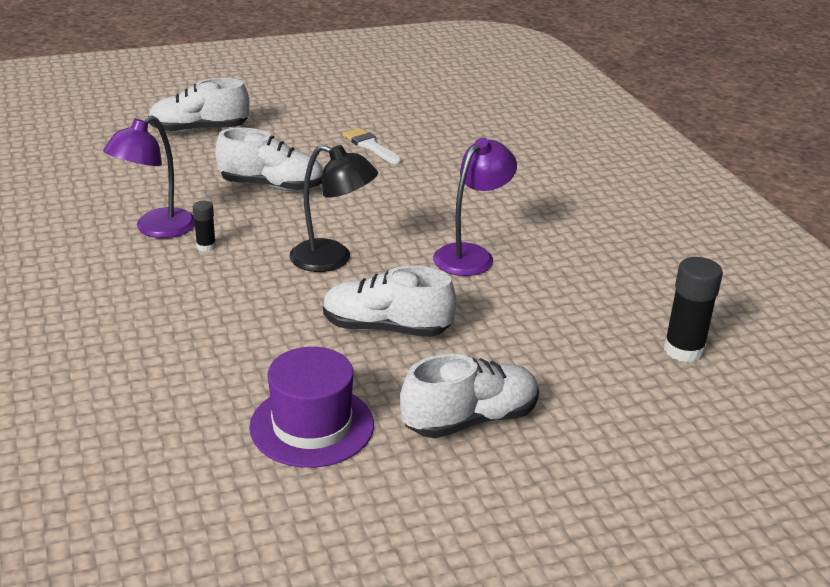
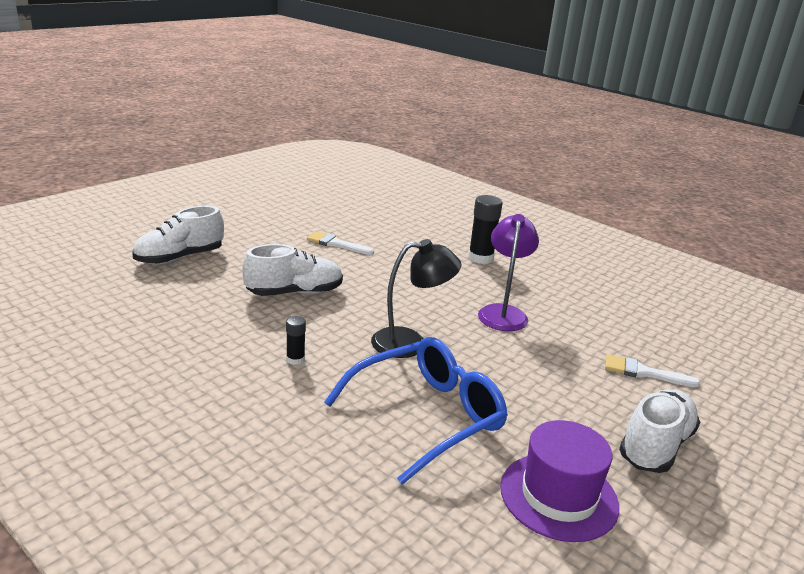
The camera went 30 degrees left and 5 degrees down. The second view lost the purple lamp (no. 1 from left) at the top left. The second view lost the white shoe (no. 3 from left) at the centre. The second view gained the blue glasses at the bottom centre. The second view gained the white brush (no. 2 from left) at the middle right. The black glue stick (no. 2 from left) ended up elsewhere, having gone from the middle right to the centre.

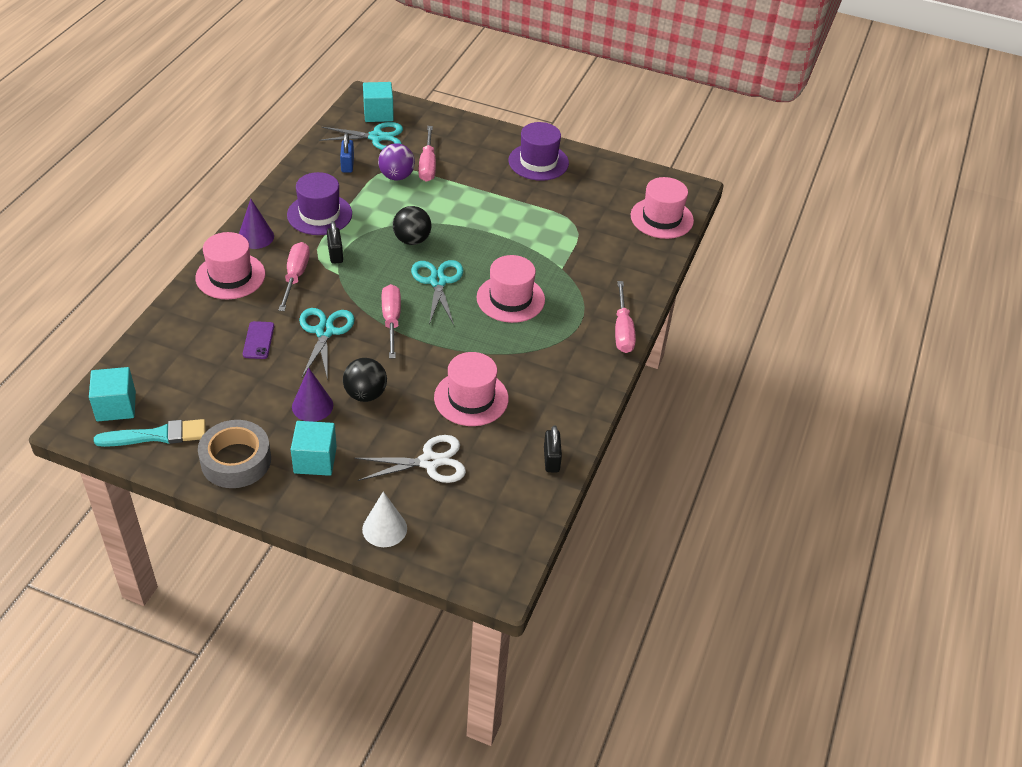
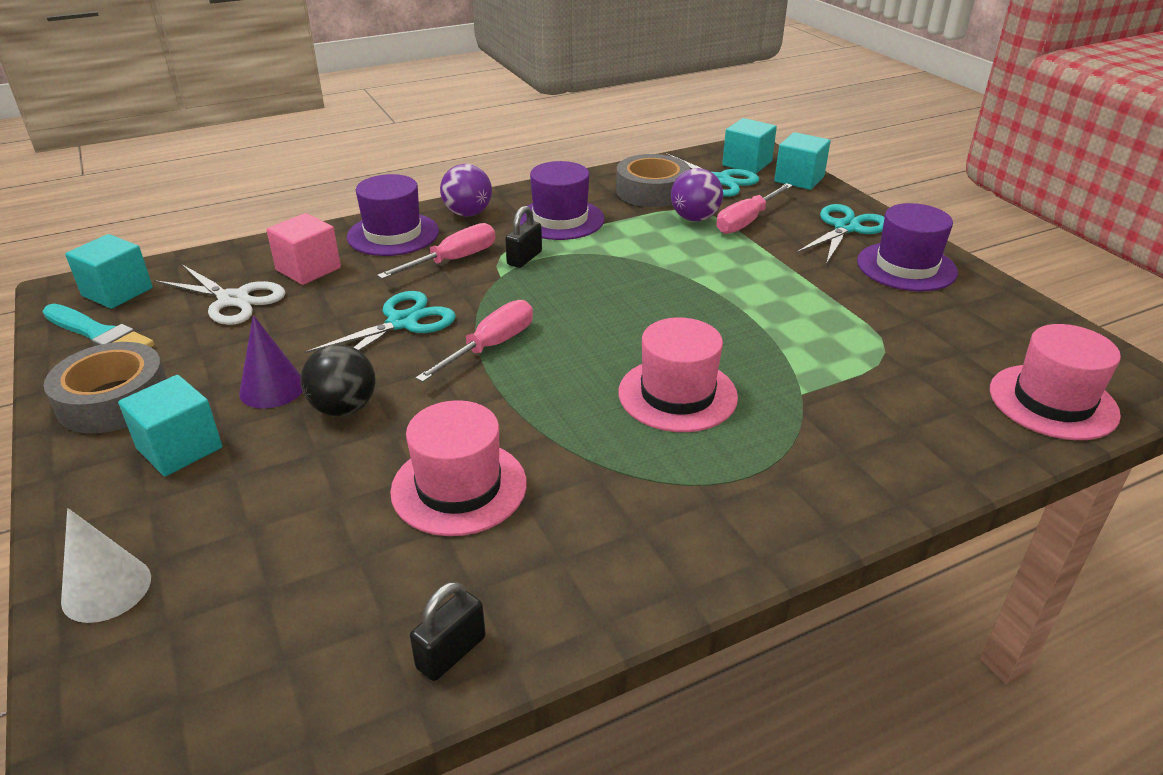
The camera went 45 degrees right and 10 degrees down. The second view lost the purple phone at the middle left. The second view lost the black ball (no. 2 from left) at the top centre. The second view lost the pink screwdriver (no. 4 from left) at the centre. The second view gained the pink cube at the top left. The second view gained the turquoise cube (no. 4 from left) at the top right. The white scissors ended up elsewhere, having gone from the centre to the middle left. The turquoise scissors (no. 3 from left) ended up elsewhere, having gone from the centre to the top right. Where the purple cone (no. 1 from left) stood at the top left, the purple ball (no. 1 from left) came to stand at the top centre. Where the blue padlock stood at the top centre, the grey tape (no. 2 from left) came to stand at the top centre. What was the pink hat (no. 1 from left) at the middle left turned into the purple hat (no. 1 from left) at the top centre.

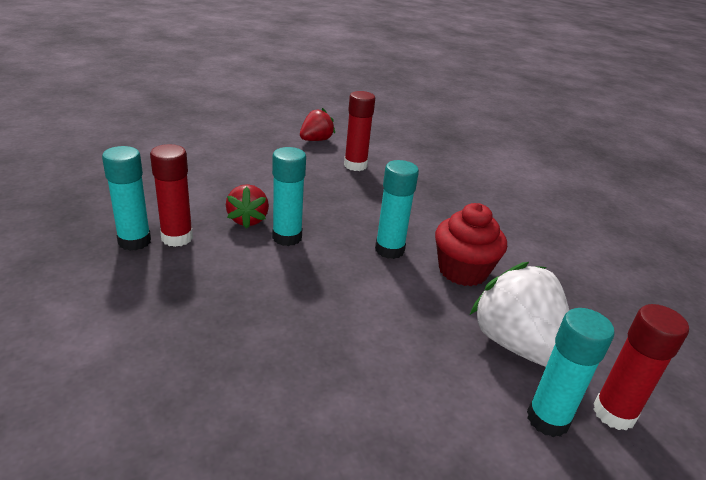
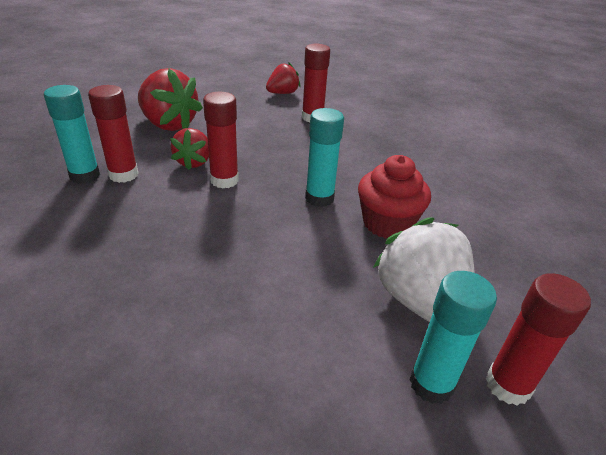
The camera went 10 degrees right and 5 degrees up. The second view gained the red strawberry (no. 1 from left) at the top left. What was the turquoise glue stick (no. 2 from left) at the centre turned into the red glue stick (no. 2 from left) at the top centre.

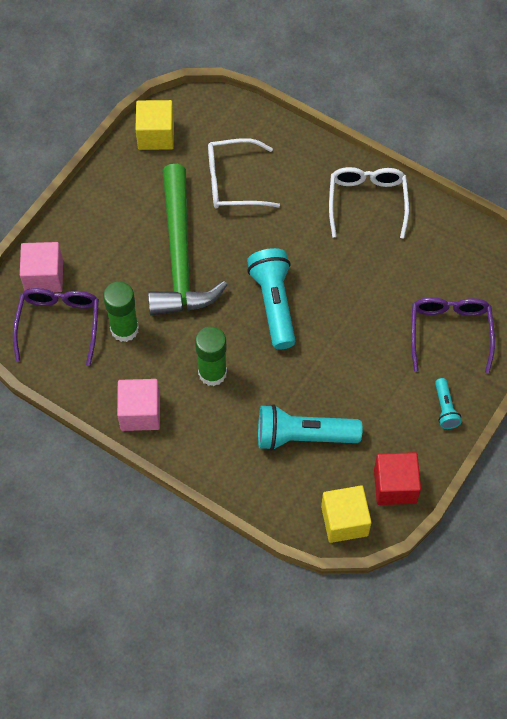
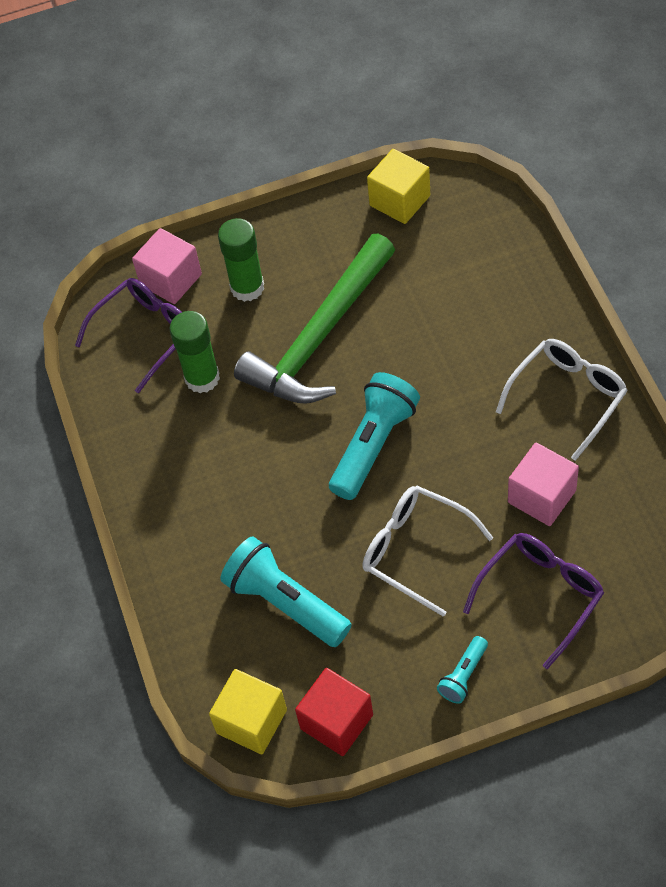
The camera went 45 degrees right and 5 degrees down. The pink cube (no. 2 from left) ended up elsewhere, having gone from the middle left to the middle right. The green glue stick (no. 2 from left) ended up elsewhere, having gone from the centre to the top centre. The white glasses (no. 1 from left) ended up elsewhere, having gone from the top centre to the centre.

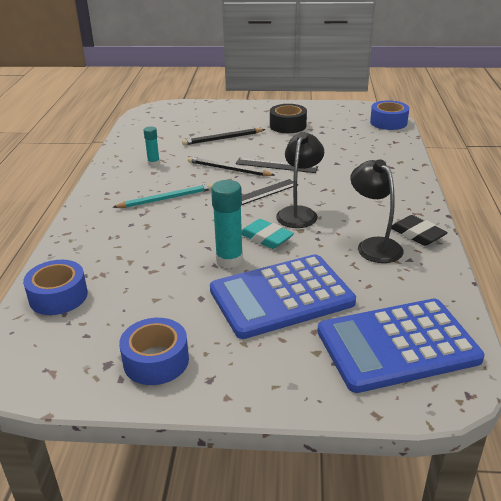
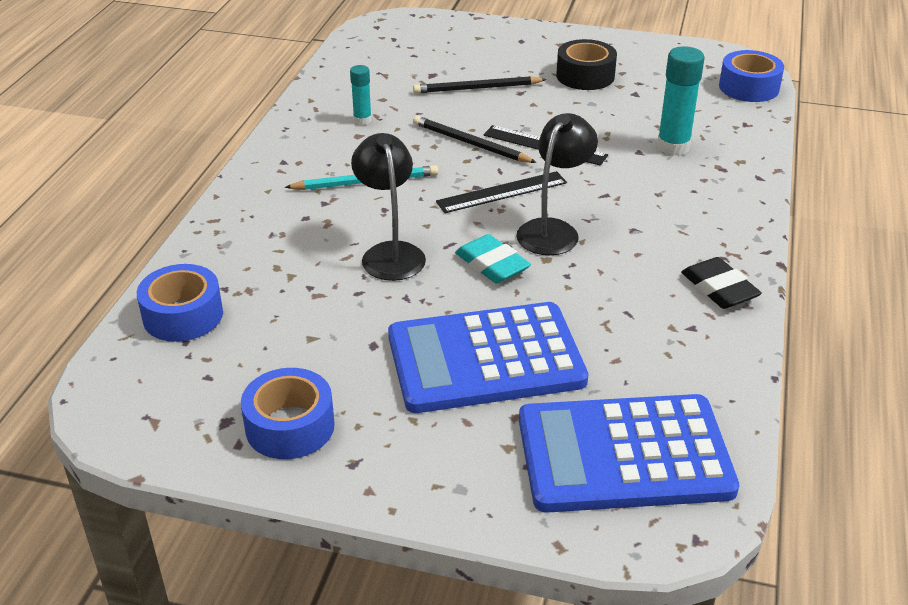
The camera went 10 degrees right and 5 degrees up. The turquoise glue stick (no. 2 from left) ended up elsewhere, having gone from the centre to the top right. The black lamp (no. 2 from left in the first image) ended up elsewhere, having gone from the middle right to the centre.

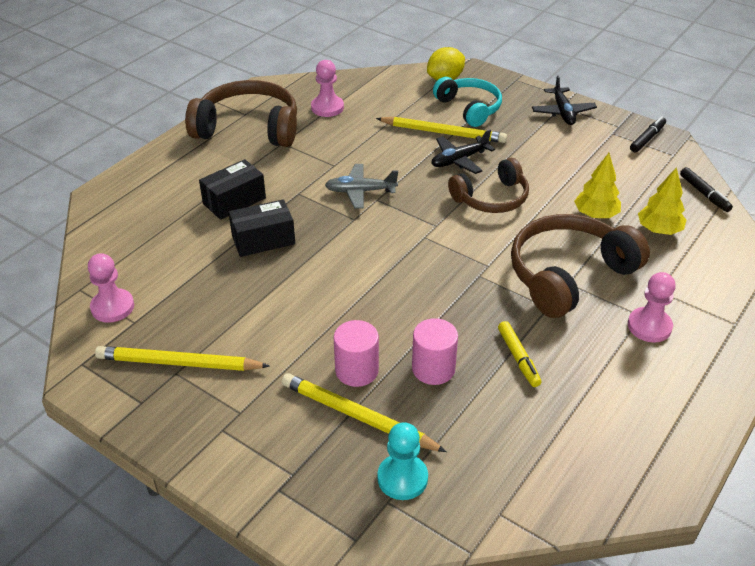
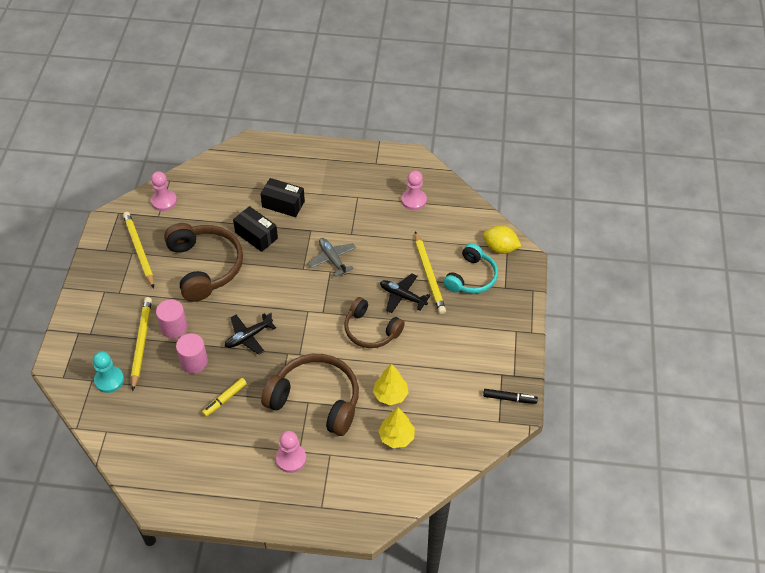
The camera went 60 degrees right and 10 degrees up. The second view lost the black marker (no. 2 from left) at the middle right. The brown headphones (no. 1 from left) ended up elsewhere, having gone from the top left to the middle left. The black plane (no. 2 from left in the first image) ended up elsewhere, having gone from the top right to the middle left.

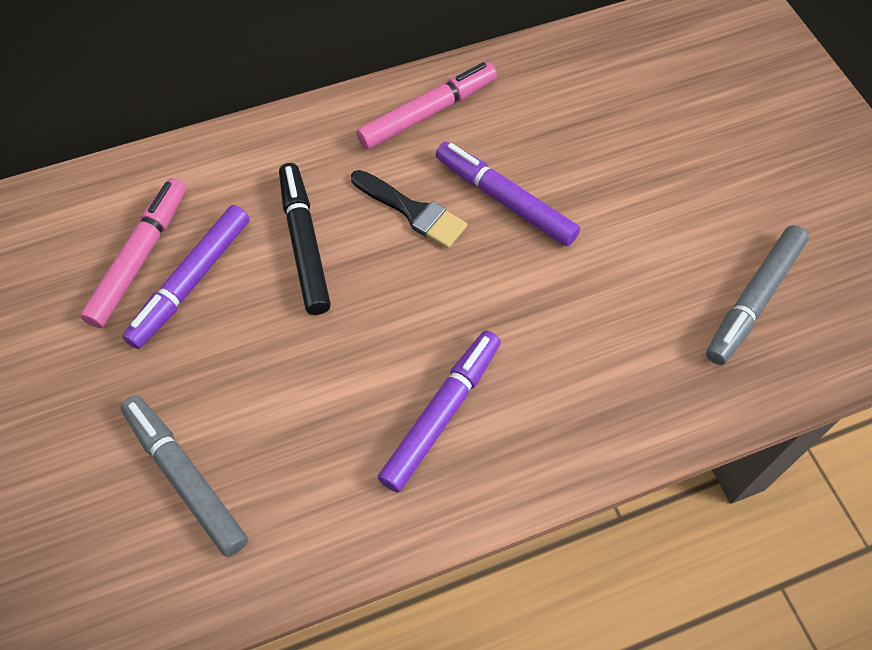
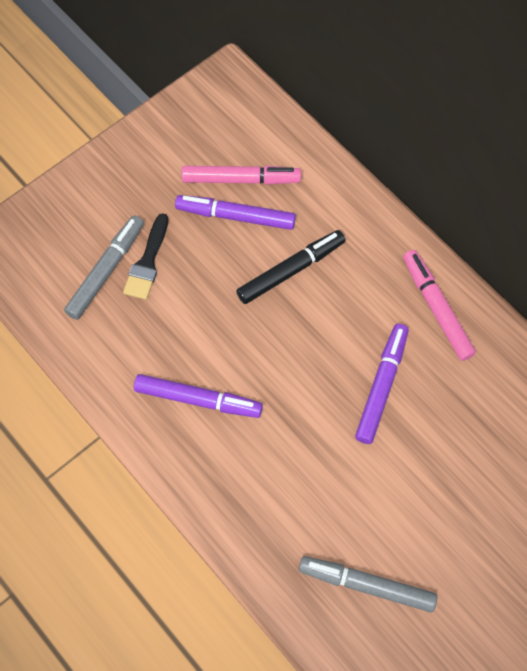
The camera went 70 degrees right and 5 degrees up. The black brush ended up elsewhere, having gone from the top centre to the middle left. The pink marker (no. 2 from left) at the top centre ended up facing another way, 150 degrees counterclockwise from before.

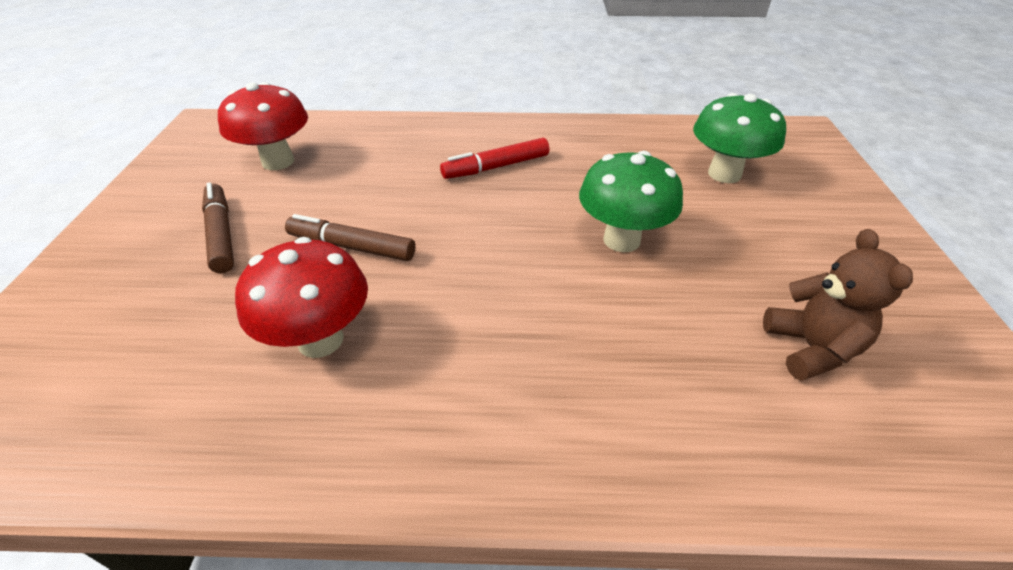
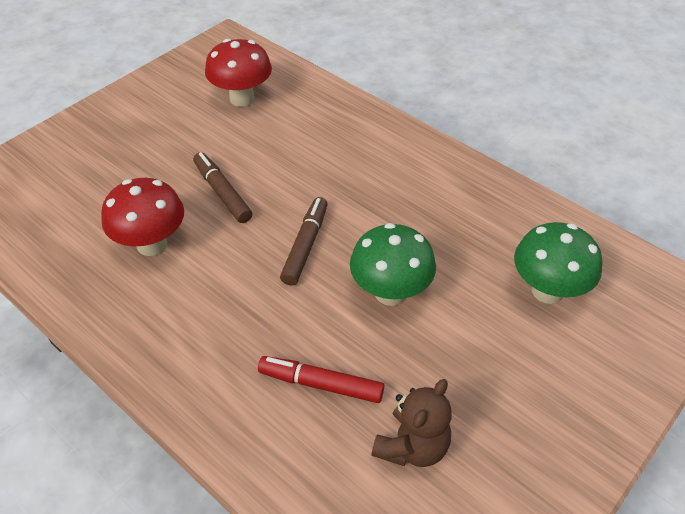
The camera went 40 degrees right and 5 degrees up. The brown marker (no. 1 from left in the first image) ended up elsewhere, having gone from the middle left to the centre. The red marker ended up elsewhere, having gone from the top centre to the bottom centre.

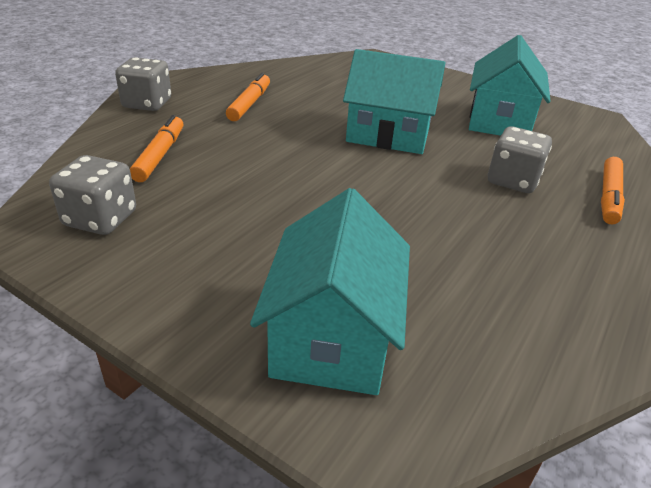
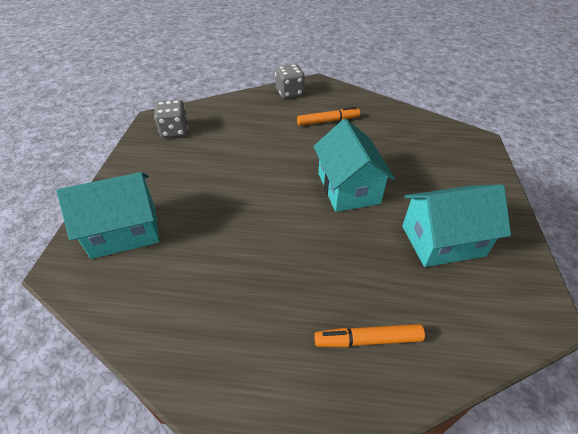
The camera went 65 degrees right and 10 degrees up. The second view lost the orange marker (no. 1 from left) at the top left. The second view lost the grey dice (no. 3 from left) at the top right.

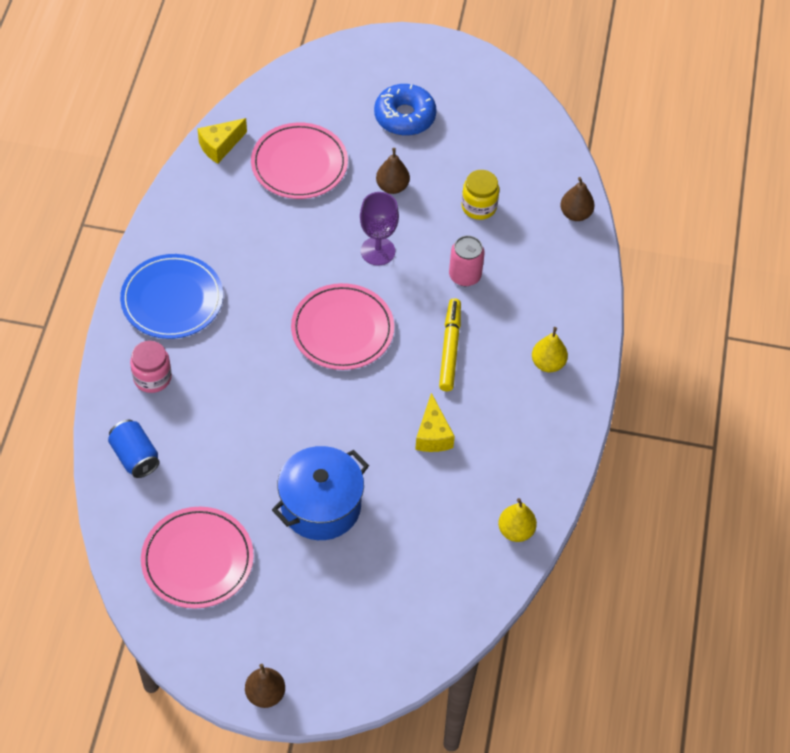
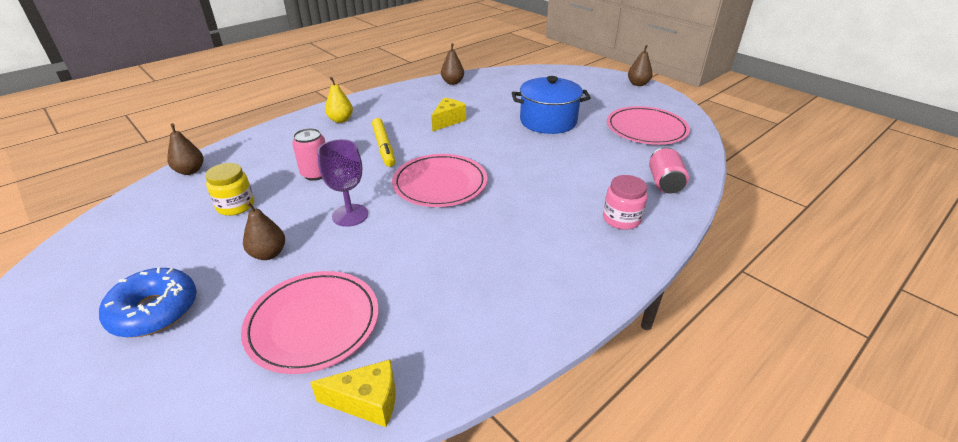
The camera went 140 degrees left and 20 degrees down. The second view lost the blue plate at the middle left. What was the blue can at the middle left turned into the pink can (no. 2 from left) at the middle right. What was the yellow pear (no. 1 from left) at the bottom centre turned into the brown pear (no. 3 from left) at the top centre. The yellow marker at the centre ended up facing another way, 60 degrees counterclockwise from before.

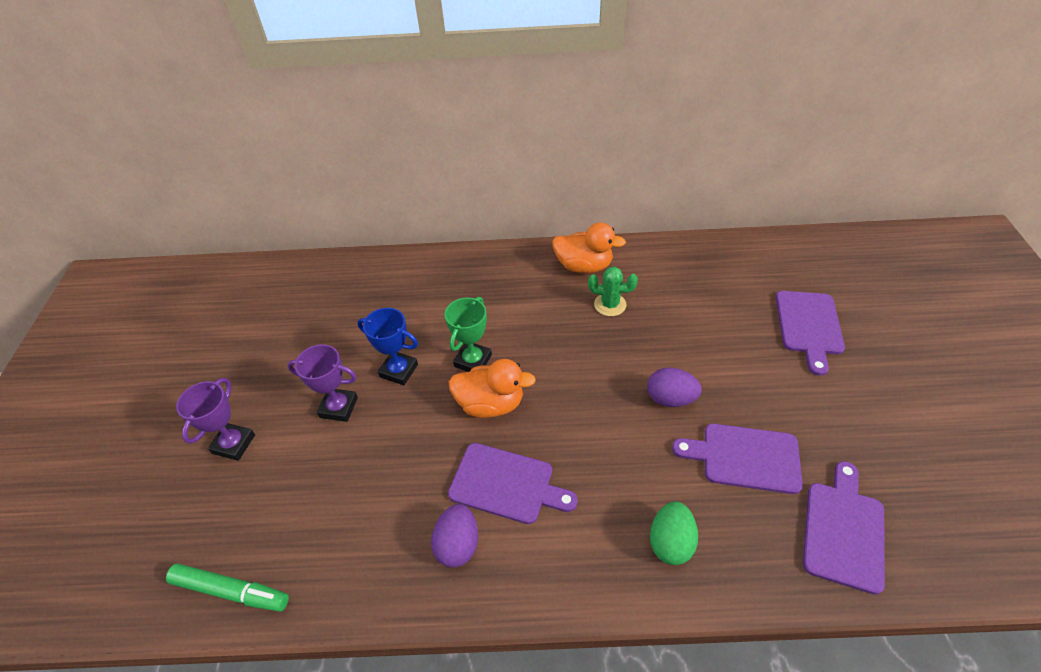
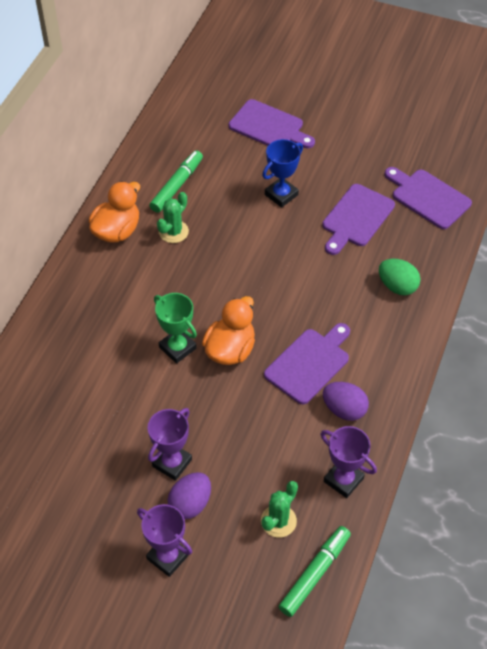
The camera went 70 degrees left and 5 degrees up. The second view gained the green marker (no. 1 from left) at the top centre. The second view gained the green cactus (no. 2 from left) at the bottom centre. The second view gained the purple trophy (no. 3 from left) at the bottom right. The blue trophy ended up elsewhere, having gone from the centre to the top centre. The purple egg (no. 2 from left in the first image) ended up elsewhere, having gone from the centre to the bottom centre.

